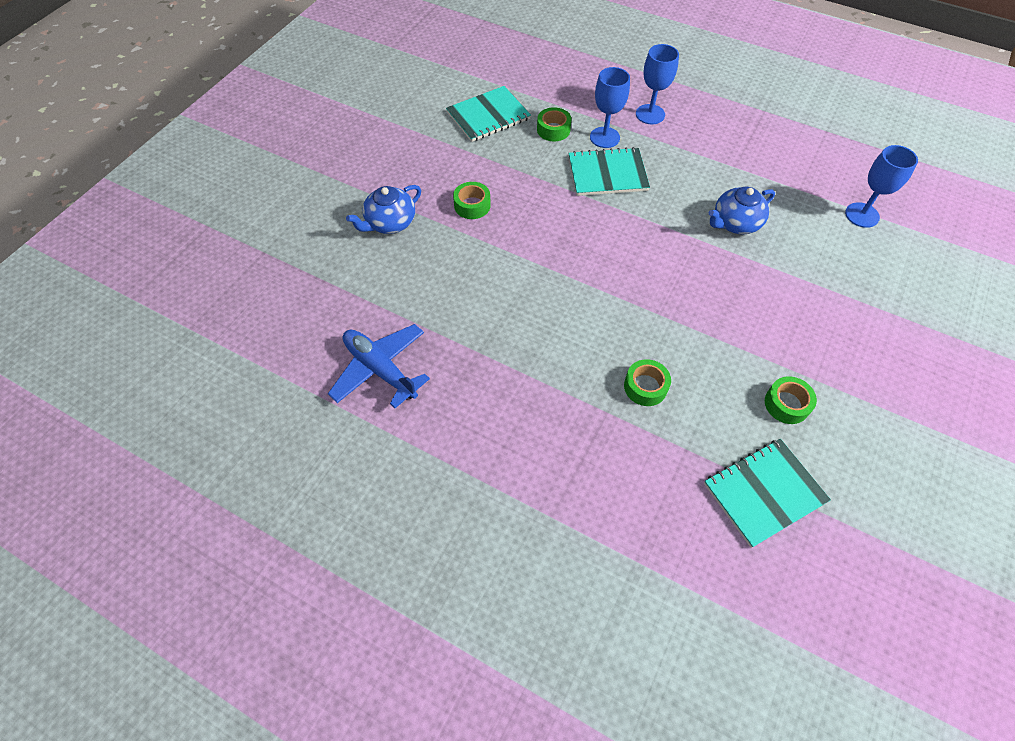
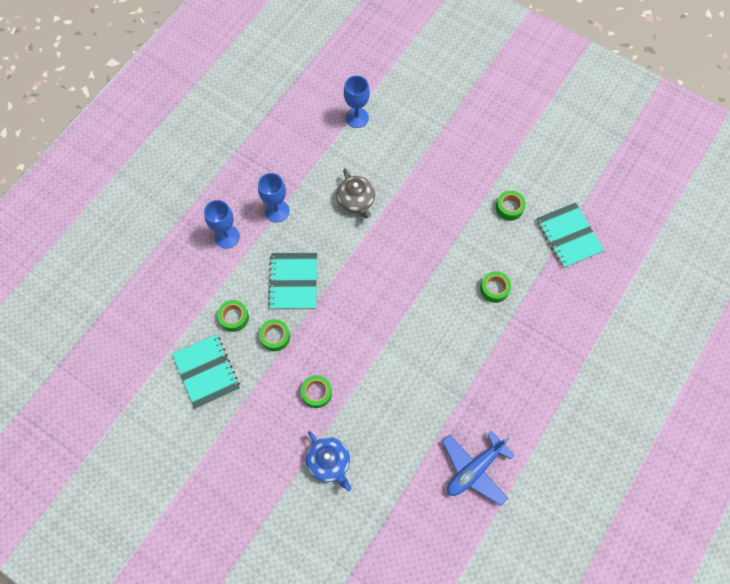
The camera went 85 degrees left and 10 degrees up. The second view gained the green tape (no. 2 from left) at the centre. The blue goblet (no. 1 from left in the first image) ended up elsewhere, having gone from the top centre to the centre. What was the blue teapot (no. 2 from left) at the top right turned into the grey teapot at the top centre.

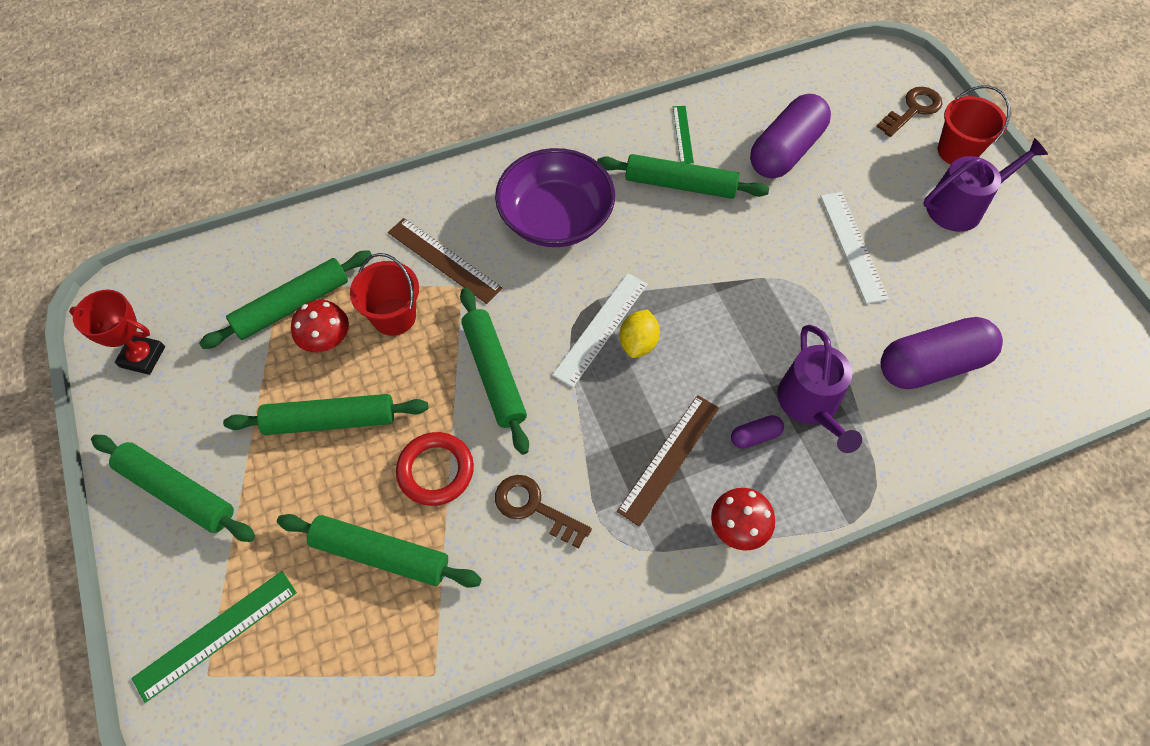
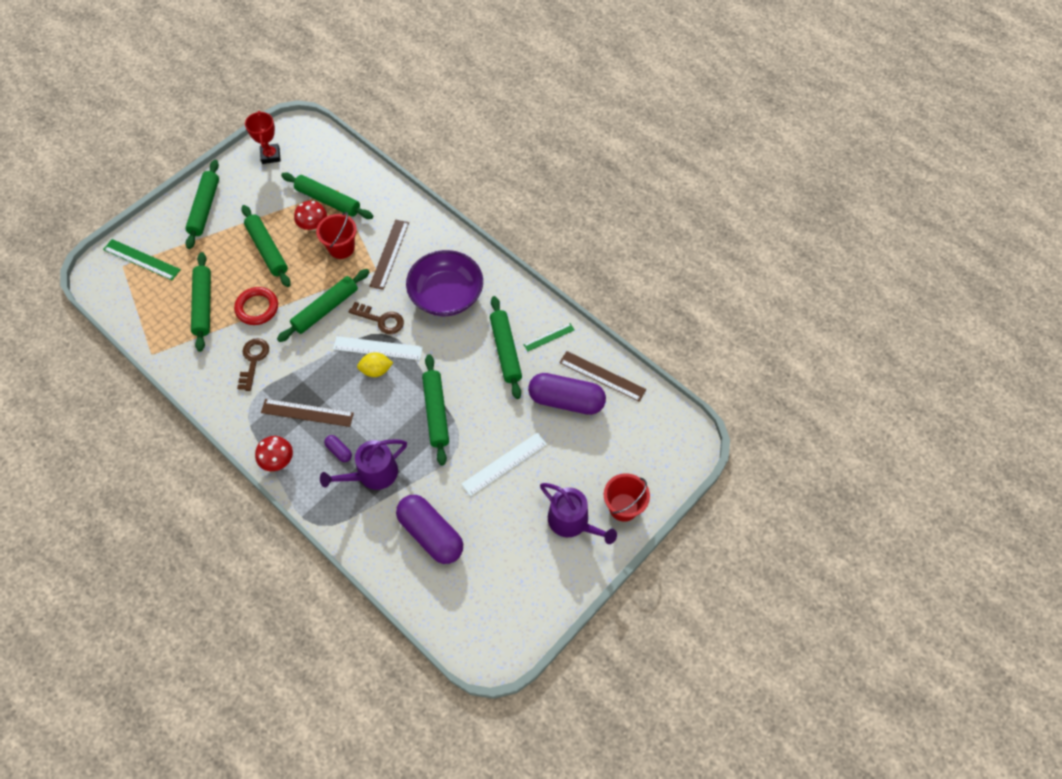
The camera went 65 degrees right and 0 degrees up. The second view gained the green rolling pin (no. 6 from left) at the centre. The second view gained the brown ruler (no. 3 from left) at the centre. The brown key (no. 2 from left) ended up elsewhere, having gone from the top right to the centre.

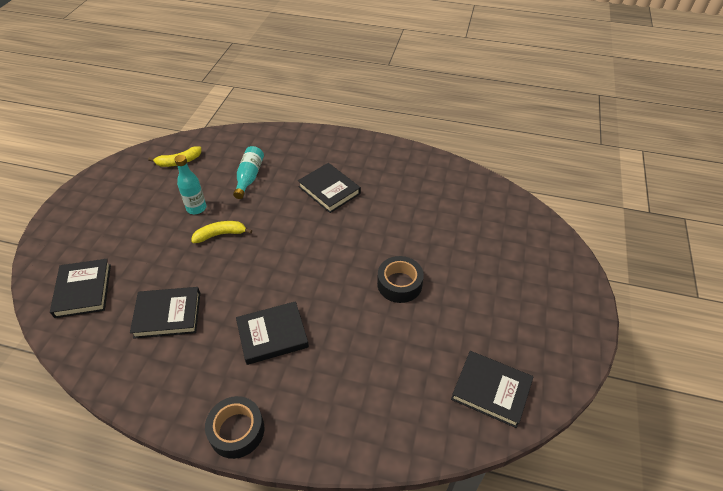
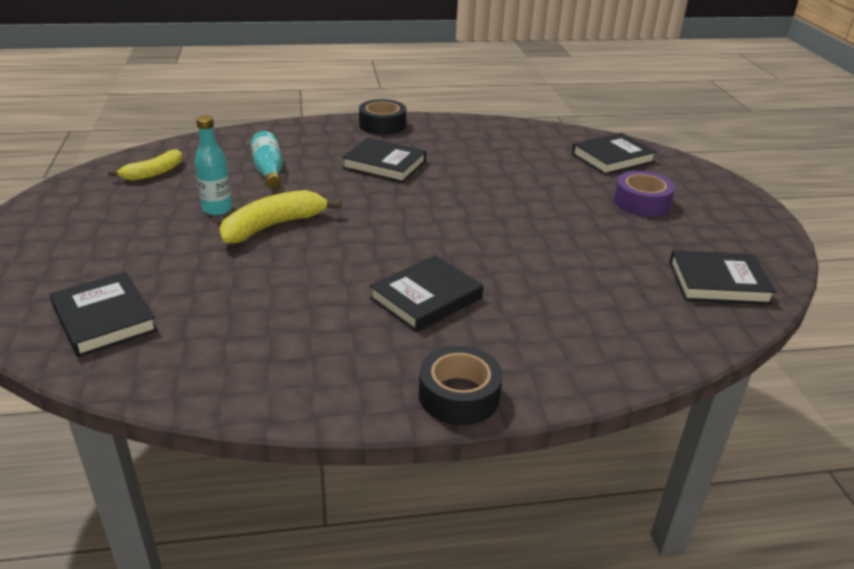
The camera went 25 degrees left and 15 degrees down. The second view gained the purple tape at the middle right. The black book (no. 2 from left in the first image) ended up elsewhere, having gone from the middle left to the top right. The black tape (no. 2 from left in the first image) ended up elsewhere, having gone from the centre to the top centre. The size of the yellow banana (no. 2 from left) at the middle left changed by a factor of 1.51.

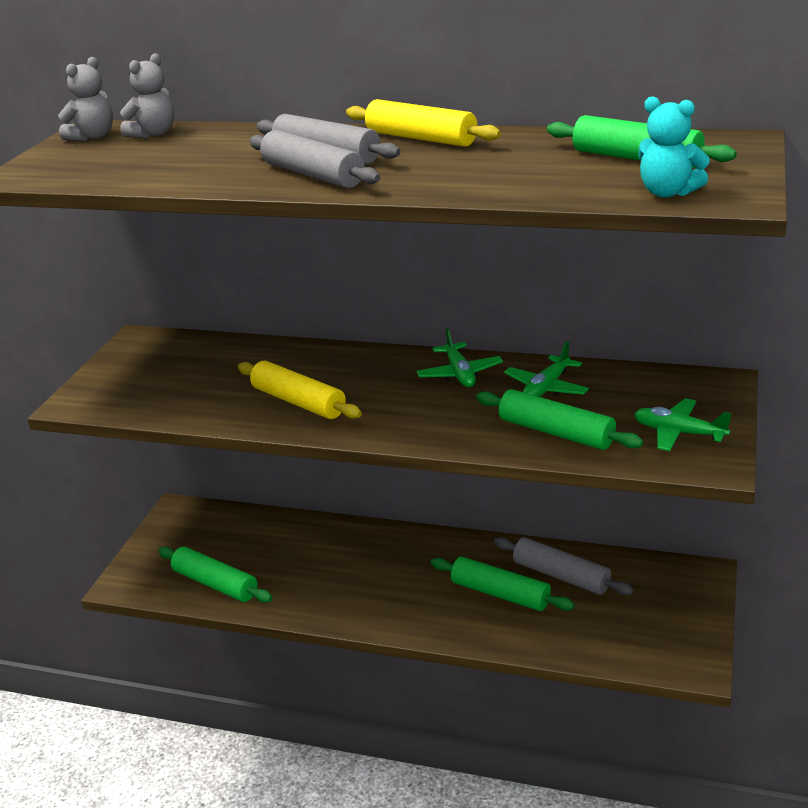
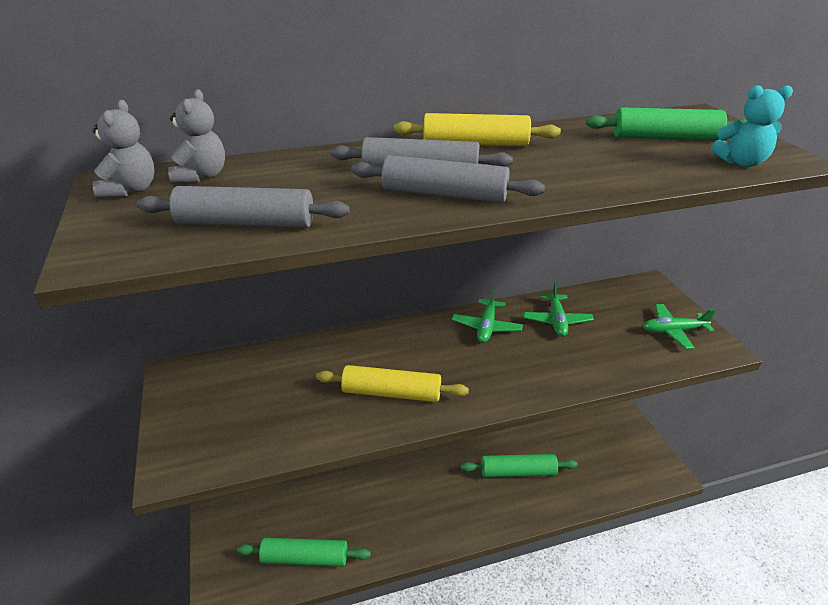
The camera went 35 degrees left and 5 degrees up. The second view lost the green rolling pin (no. 3 from left) at the middle right. The grey rolling pin (no. 3 from left in the first image) ended up elsewhere, having gone from the bottom right to the middle left. The green plane (no. 1 from left) at the centre ended up facing another way, 60 degrees clockwise from before.

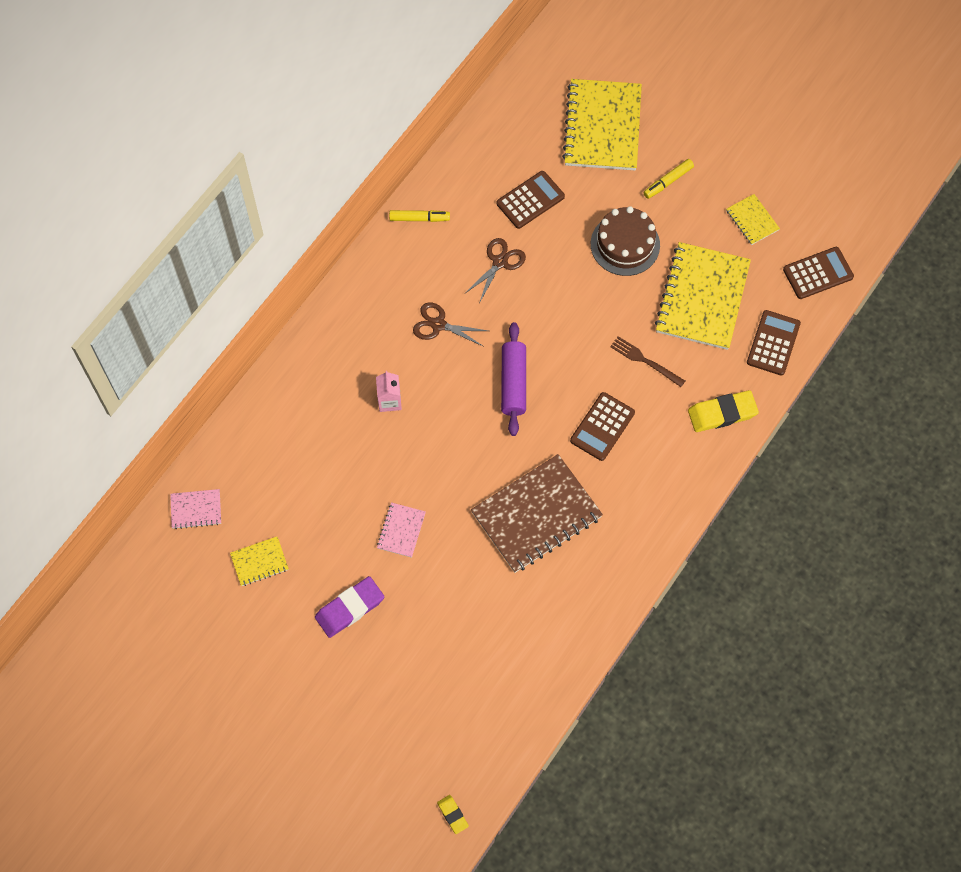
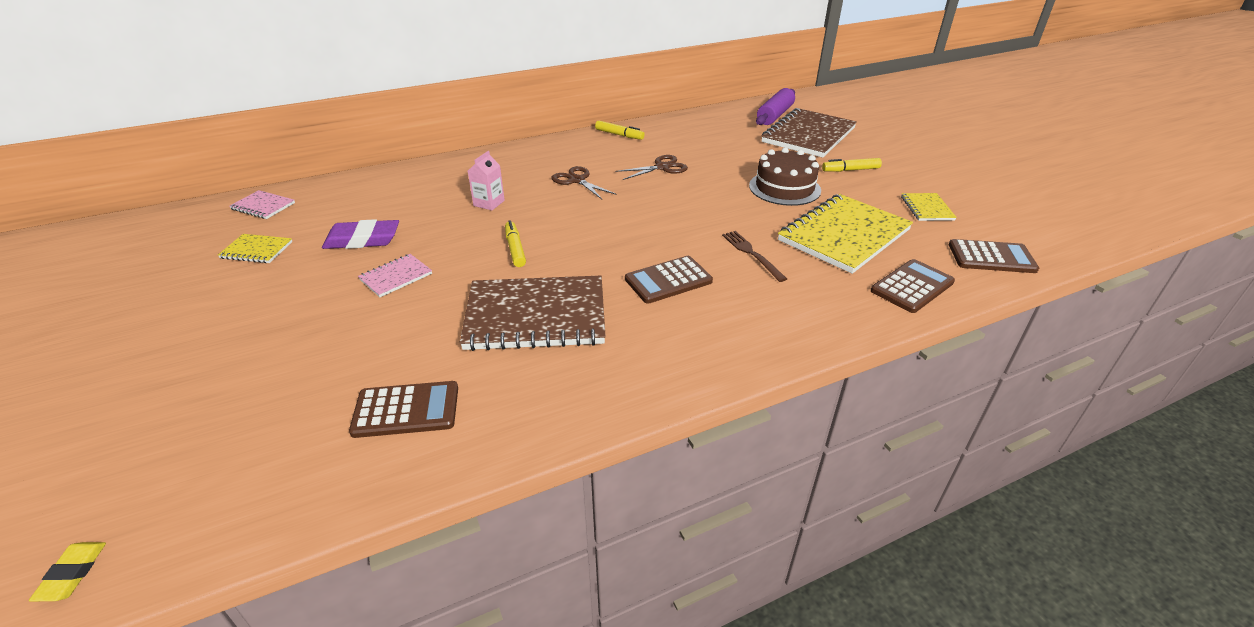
The camera went 30 degrees right and 30 degrees down. The second view lost the yellow eraser (no. 2 from left) at the middle right. The second view gained the yellow marker (no. 1 from left) at the centre. The purple eraser ended up elsewhere, having gone from the bottom centre to the middle left. The brown calculator (no. 1 from left) ended up elsewhere, having gone from the top centre to the middle left. The purple rolling pin ended up elsewhere, having gone from the centre to the top centre. What was the yellow notebook (no. 2 from left) at the top centre turned into the brown notebook (no. 2 from left) at the top centre.

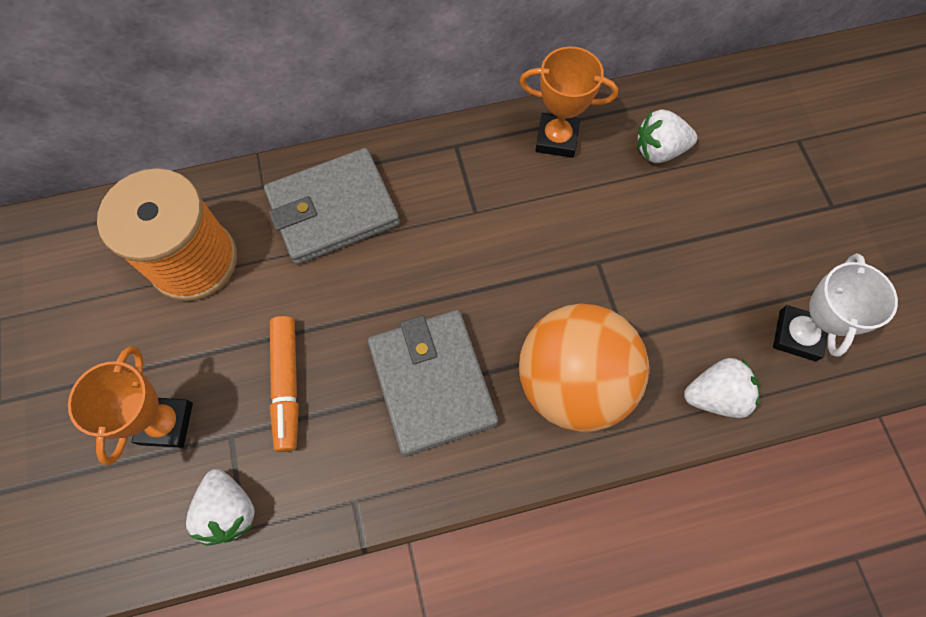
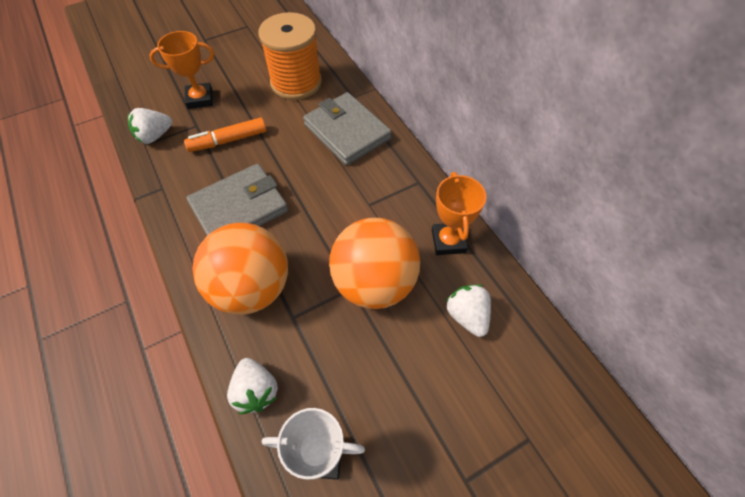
The camera went 75 degrees right and 10 degrees down. The second view gained the orange ball (no. 2 from left) at the centre.

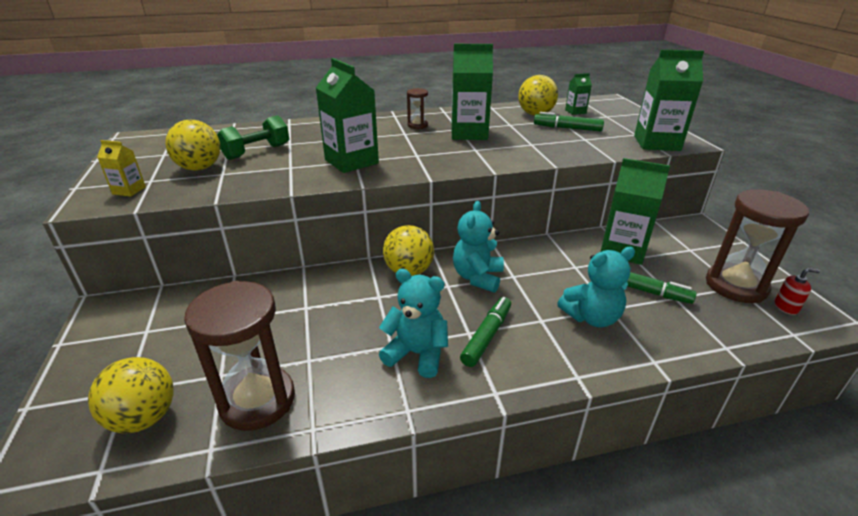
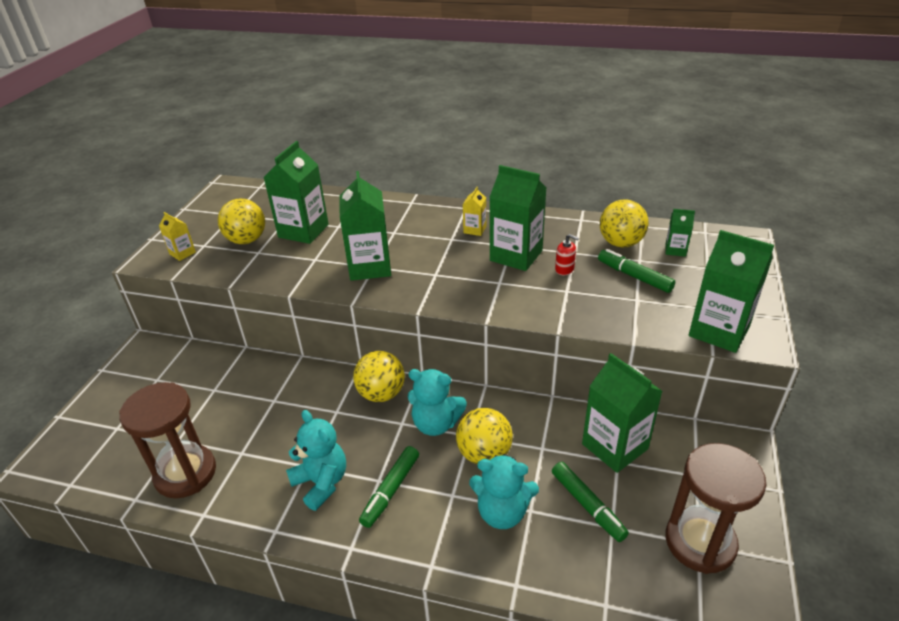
The camera went 30 degrees right and 5 degrees up. The yellow ball (no. 1 from left in the first image) ended up elsewhere, having gone from the bottom left to the bottom centre. The red soap dispenser ended up elsewhere, having gone from the middle right to the centre. Where the green dumbbell stood at the top left, the green carton (no. 1 from left) came to stand at the top left. Where the brown hourglass (no. 2 from left) stood at the top centre, the yellow carton (no. 2 from left) came to stand at the centre. The turquoise teddy bear (no. 2 from left) at the centre ended up facing another way, 120 degrees counterclockwise from before. The green marker (no. 1 from left) at the centre ended up facing another way, 150 degrees clockwise from before.

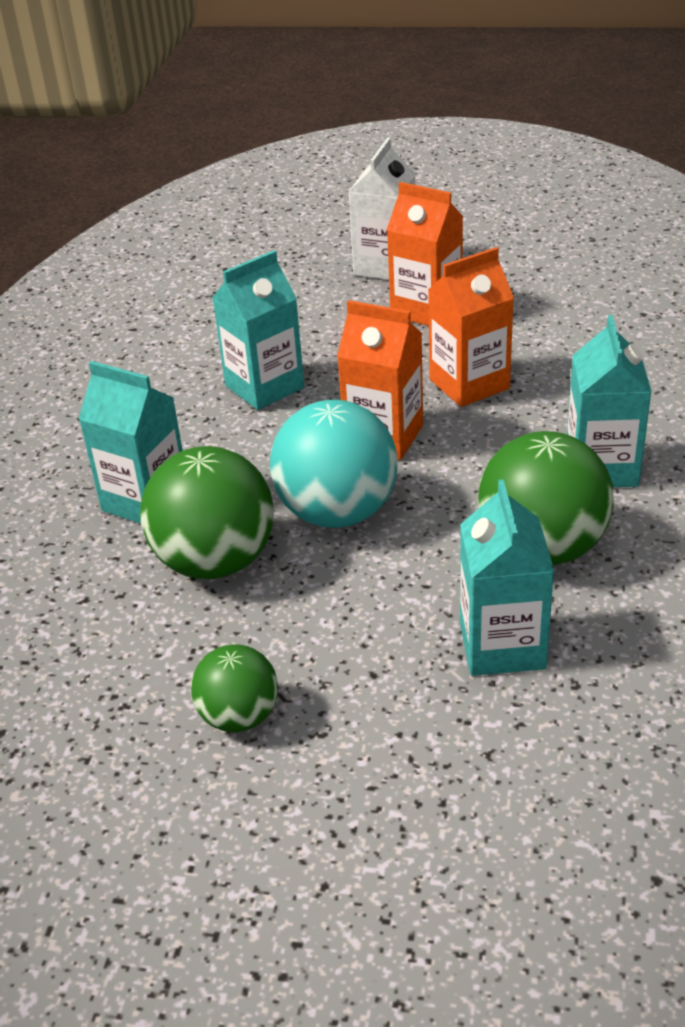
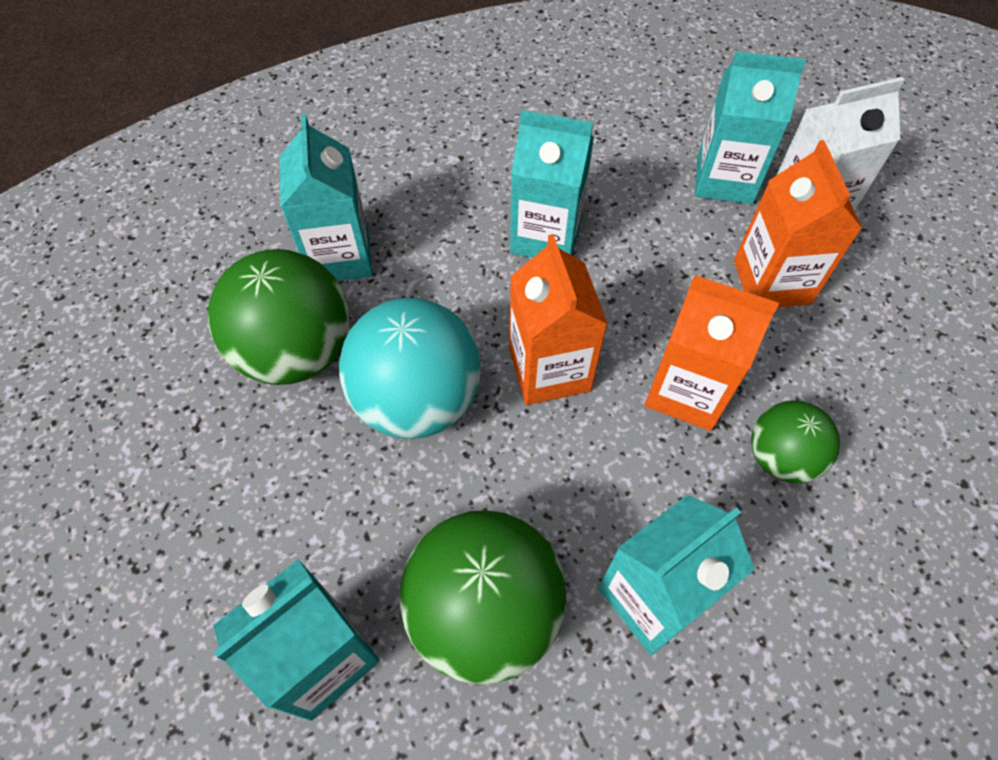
The camera went 50 degrees right and 20 degrees up. The second view gained the turquoise carton (no. 5 from left) at the top right. The green ball (no. 2 from left in the first image) ended up elsewhere, having gone from the bottom centre to the middle right.

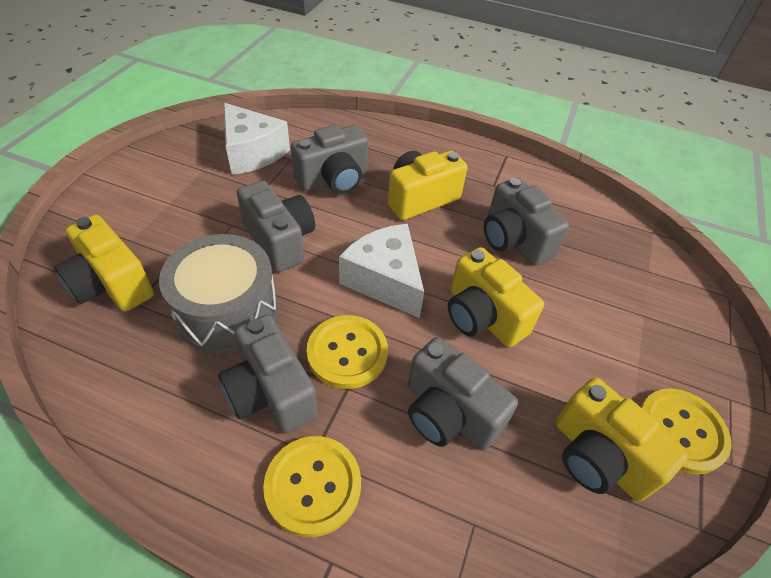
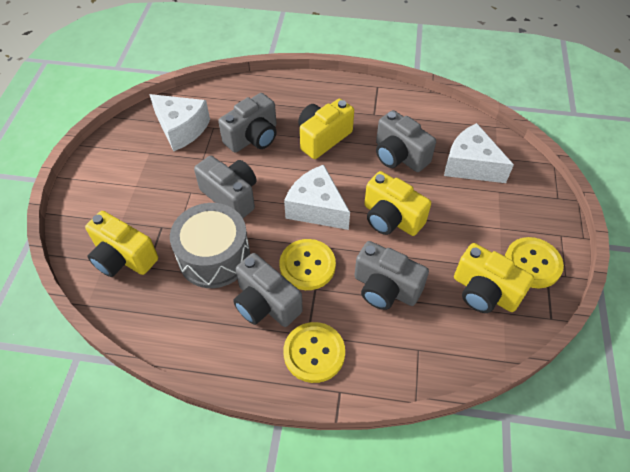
The camera went 10 degrees left and 5 degrees up. The second view gained the white cheese (no. 3 from left) at the top right.

